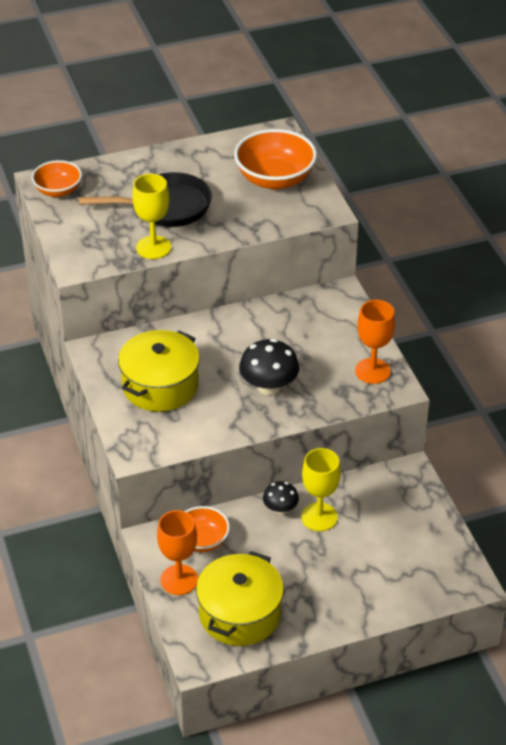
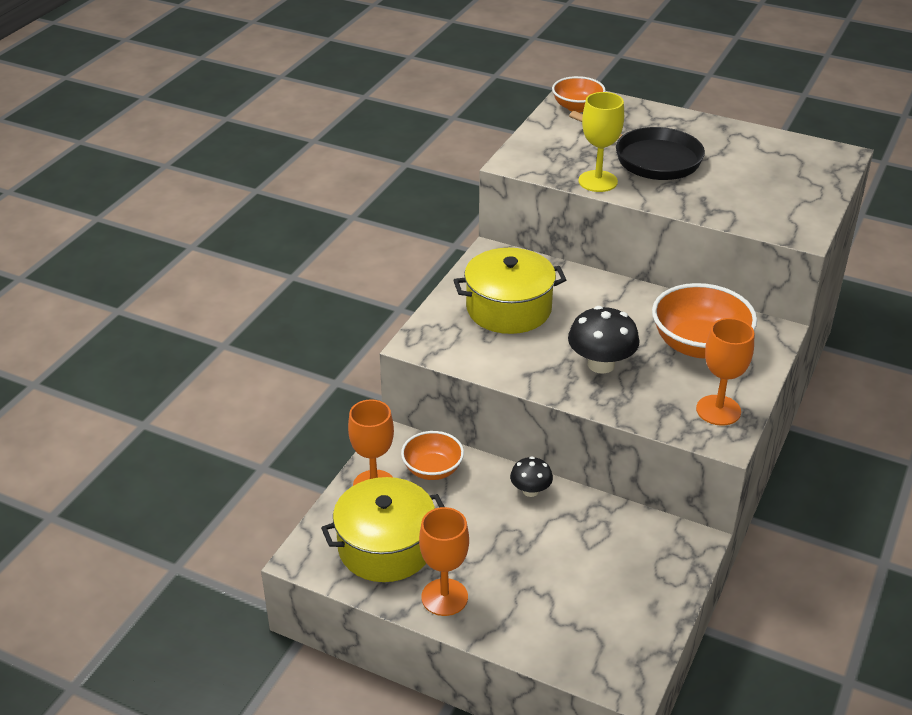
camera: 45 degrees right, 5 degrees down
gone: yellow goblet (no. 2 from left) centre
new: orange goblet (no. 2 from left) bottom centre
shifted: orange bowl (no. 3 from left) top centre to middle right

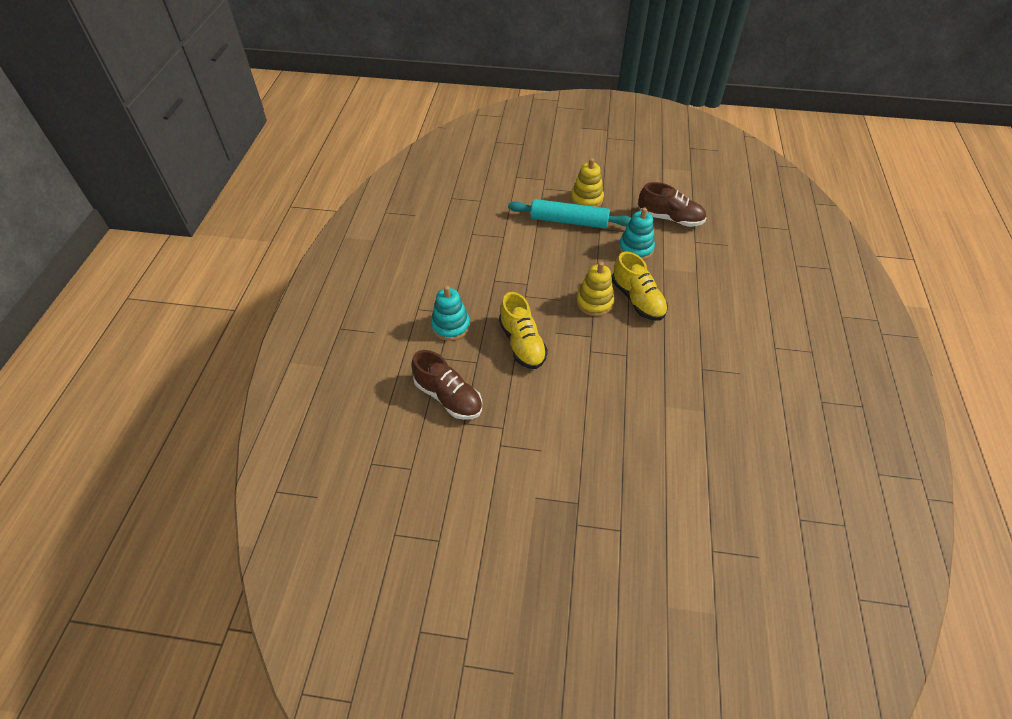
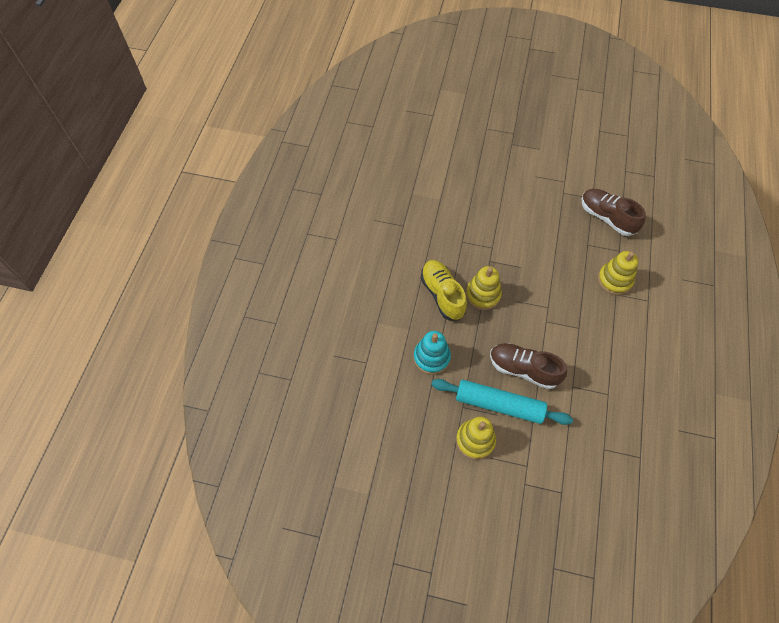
camera: 175 degrees left, 10 degrees up
gone: yellow shoe (no. 1 from left) centre
shifted: brown shoe (no. 2 from left in the first image) top centre to brown shoe (no. 1 from left) middle right
repainted: turquoise stacking toy (no. 1 from left) centre to yellow stacking toy (no. 3 from left) middle right

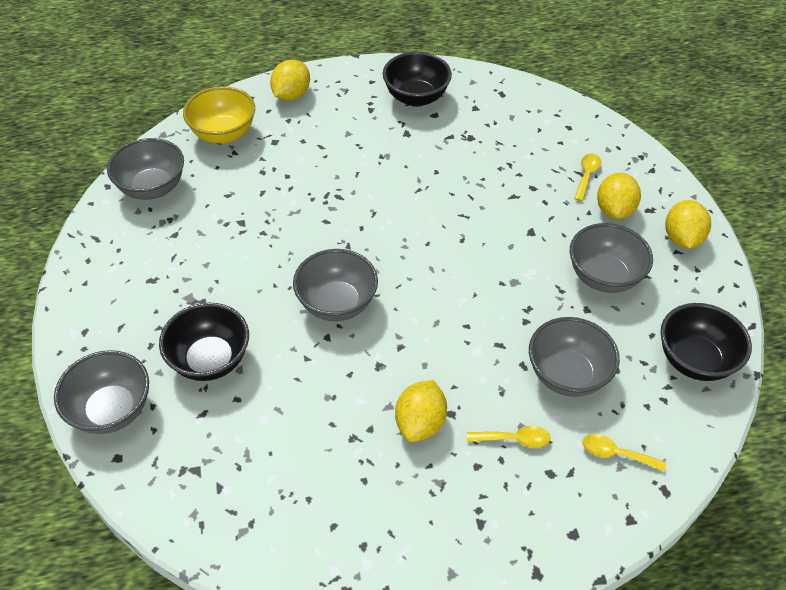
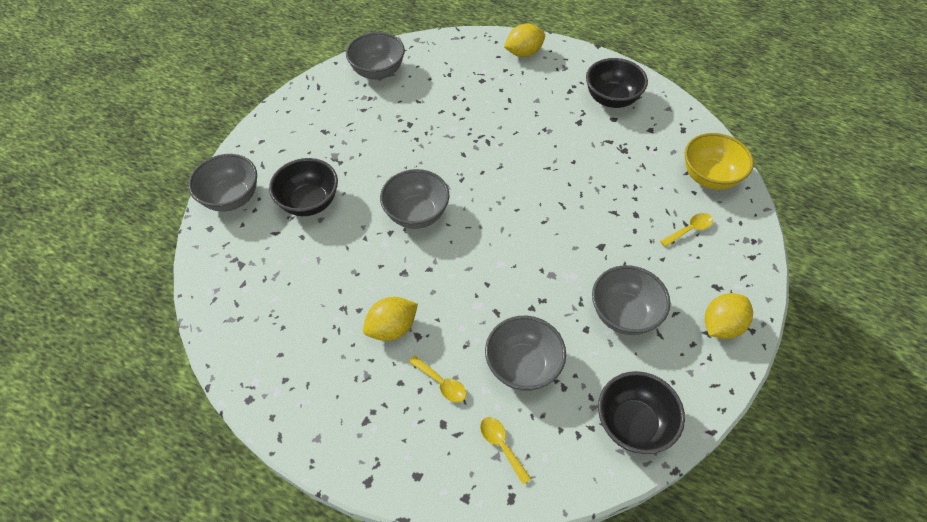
camera: 40 degrees right, 5 degrees up
gone: yellow lemon (no. 3 from left) top right
shifted: yellow bowl top left to top right

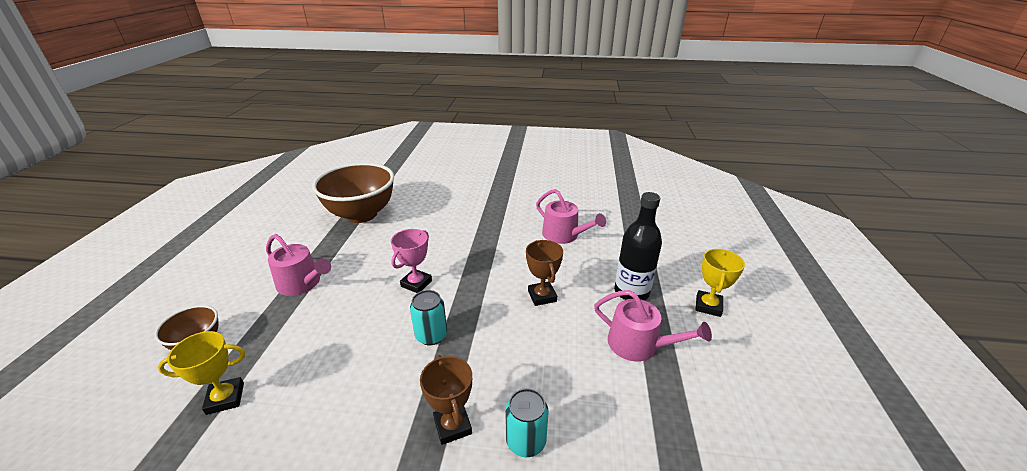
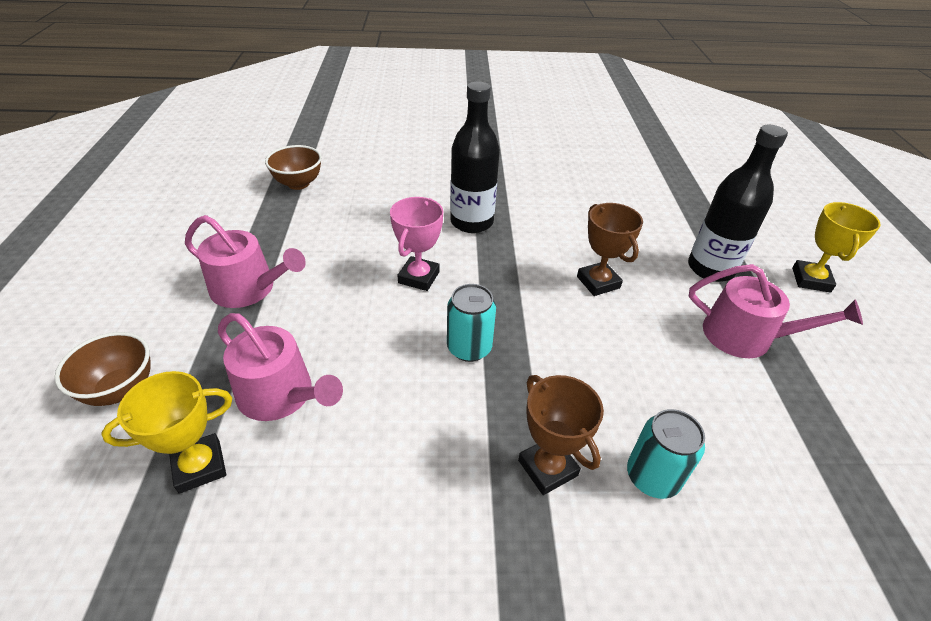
camera: 10 degrees left, 10 degrees up
new: black bottle (no. 1 from left) top centre
shifted: pink watering can (no. 2 from left) centre to middle left
scaled: brown bowl (no. 2 from left) centre = top left x0.48

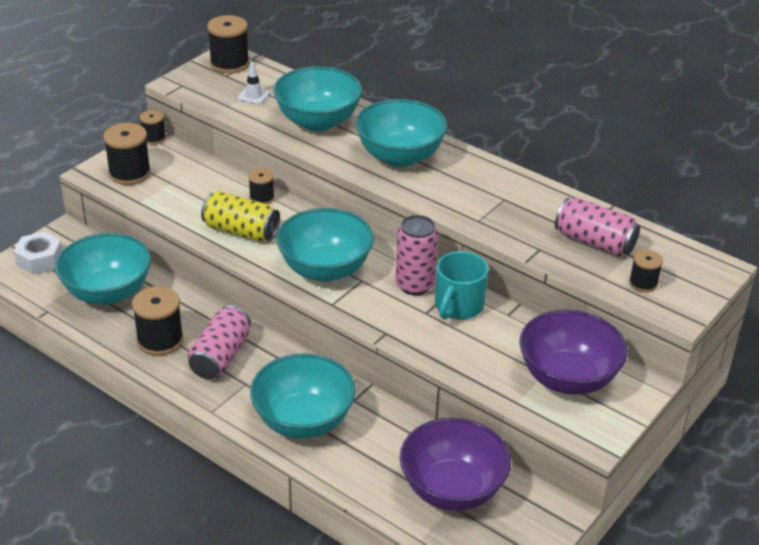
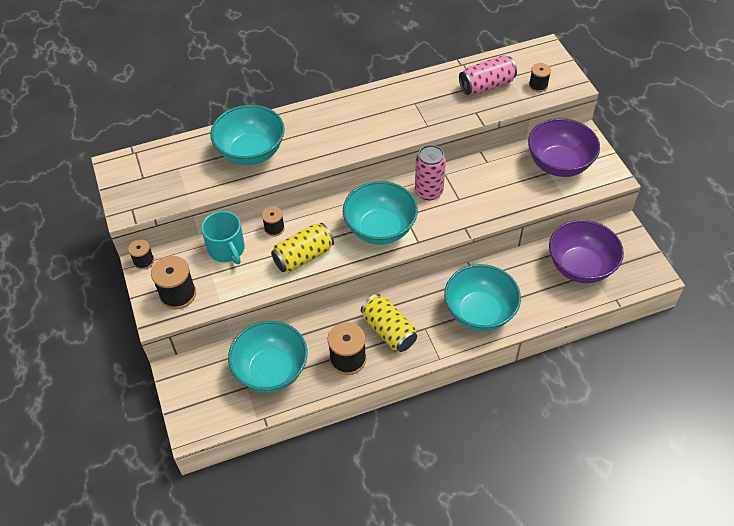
camera: 55 degrees left, 15 degrees up
gone: white nut middle left; black spool (no. 4 from left) top left; white traffic cone top centre; turquoise bowl (no. 5 from left) top centre
shifted: turquoise mug centre to middle left
repainted: pink can (no. 1 from left) middle left to yellow can (no. 2 from left) centre

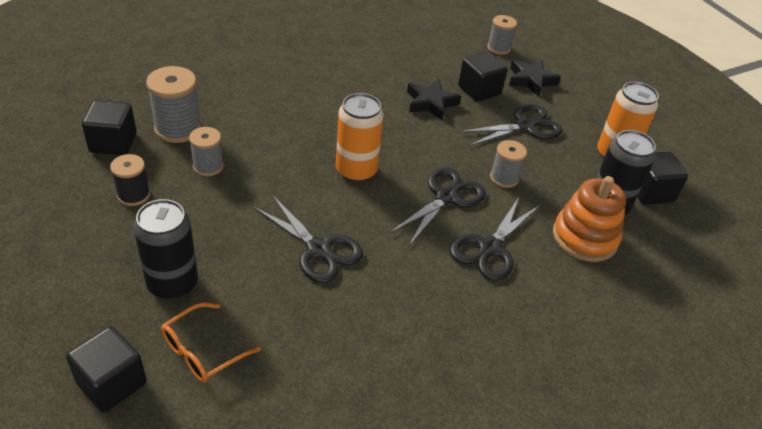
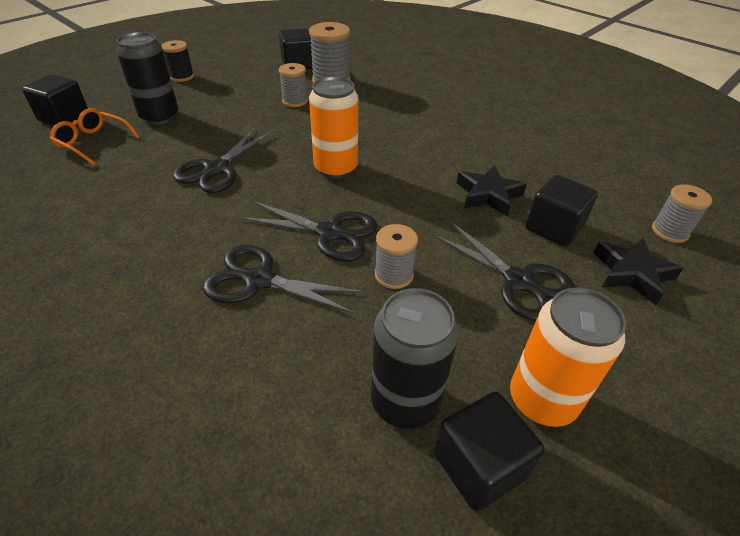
camera: 75 degrees right, 0 degrees up
gone: orange stacking toy middle right
shifted: black spool middle left to top left

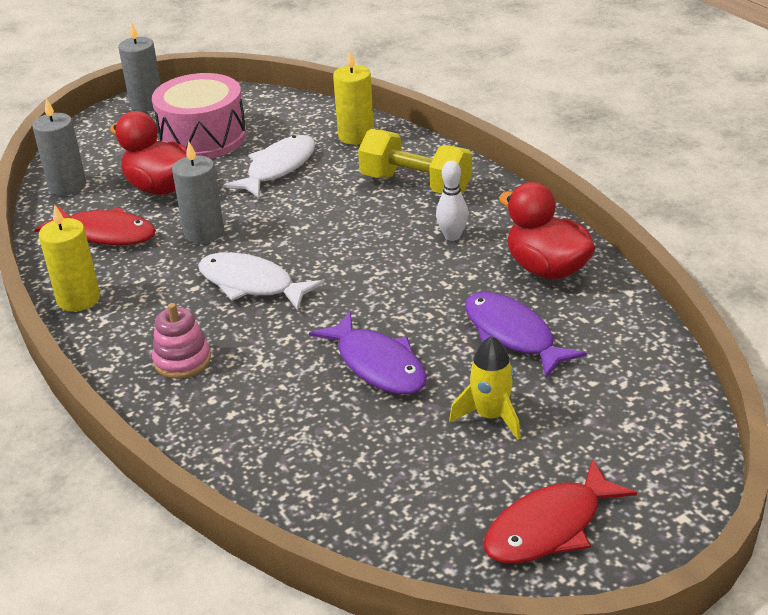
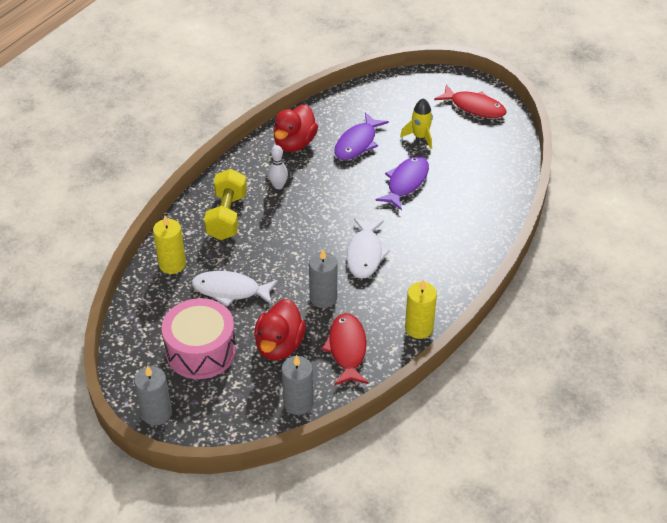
camera: 115 degrees left, 10 degrees up
gone: pink stacking toy middle left

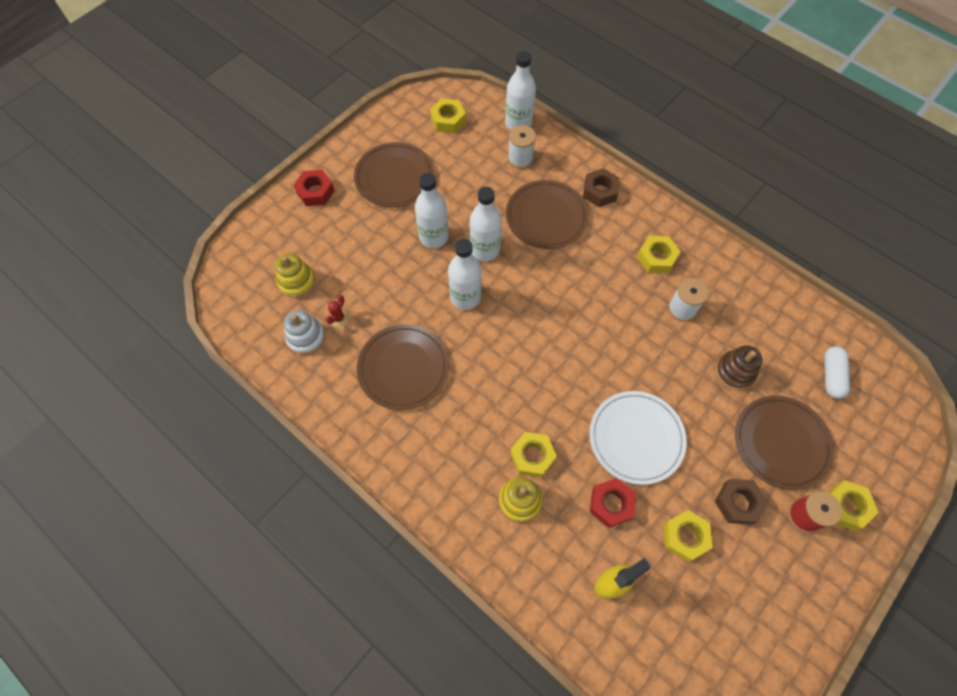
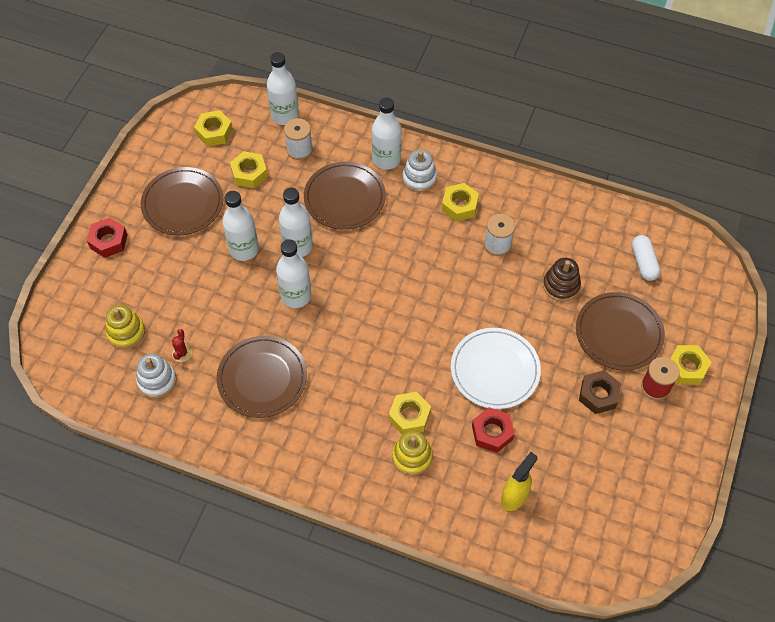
camera: 20 degrees left, 5 degrees down
new: white stacking toy (no. 2 from left) top centre
shifted: yellow nut (no. 4 from left in the first image) bottom right to yellow nut (no. 2 from left) top left
swapped: brown nut (no. 1 from left) top centre to white bottle (no. 5 from left) top centre

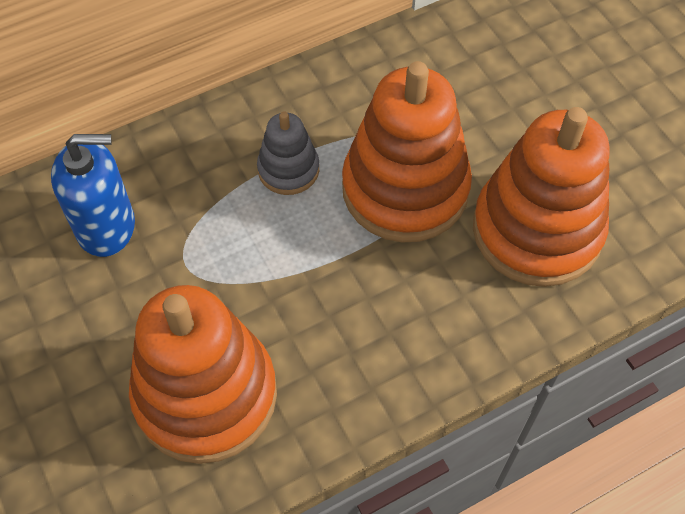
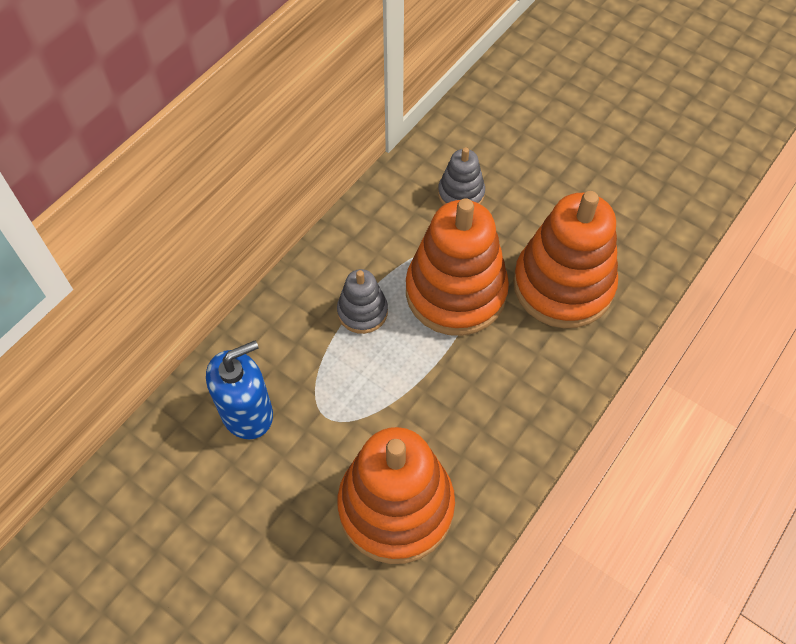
camera: 25 degrees left, 0 degrees up
new: grey stacking toy (no. 2 from left) top centre

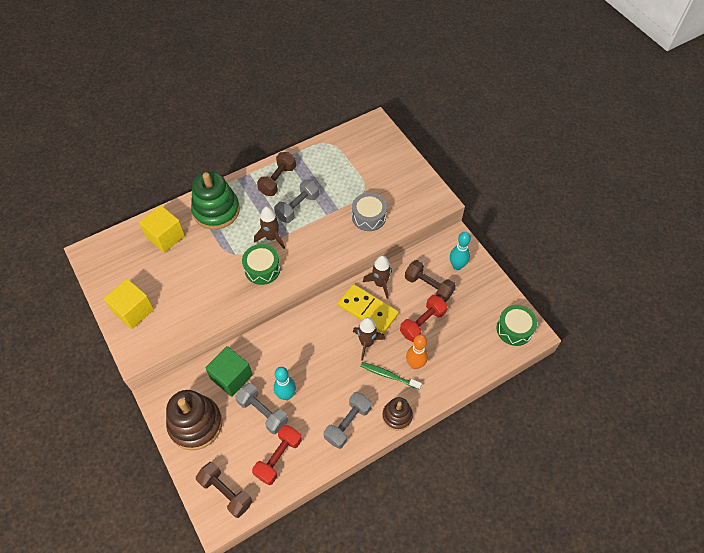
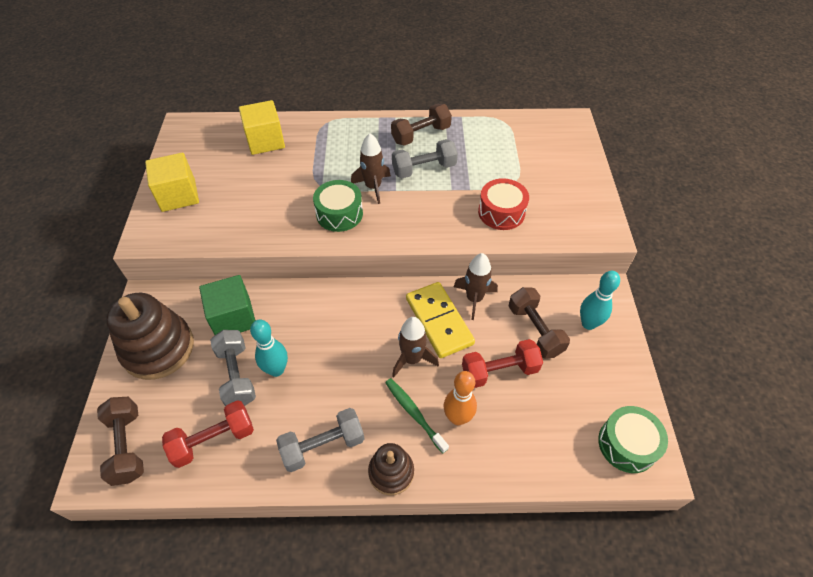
camera: 30 degrees right, 5 degrees down
gone: green stacking toy middle left
repainted: grey drum centre to red drum centre

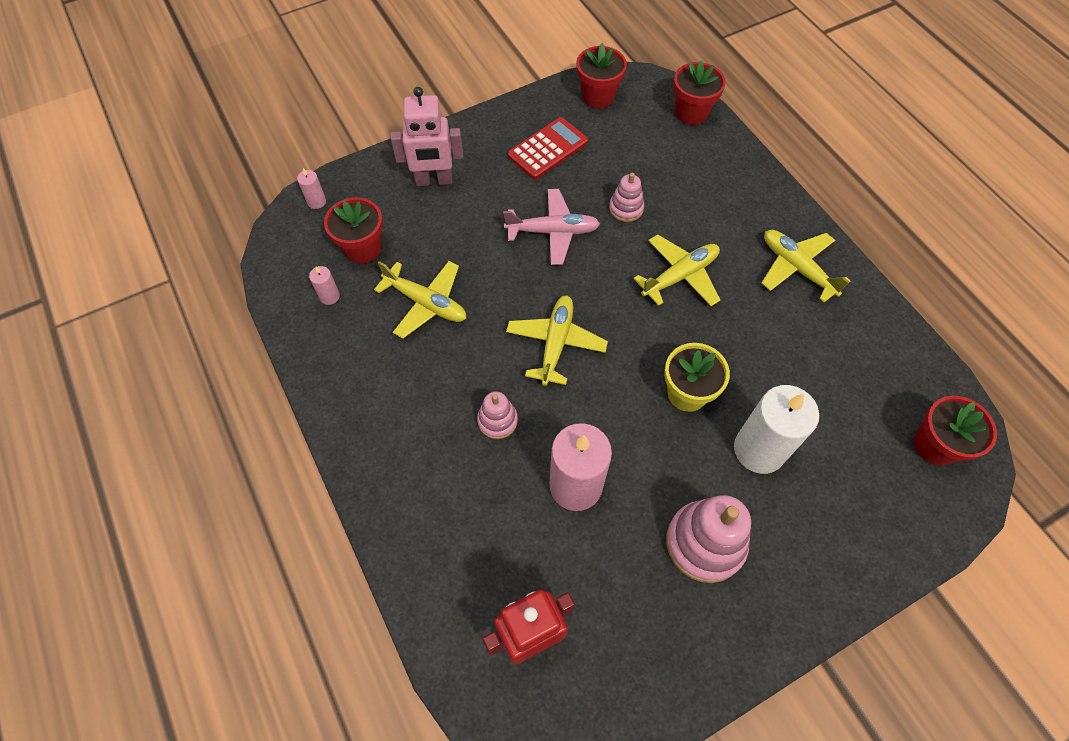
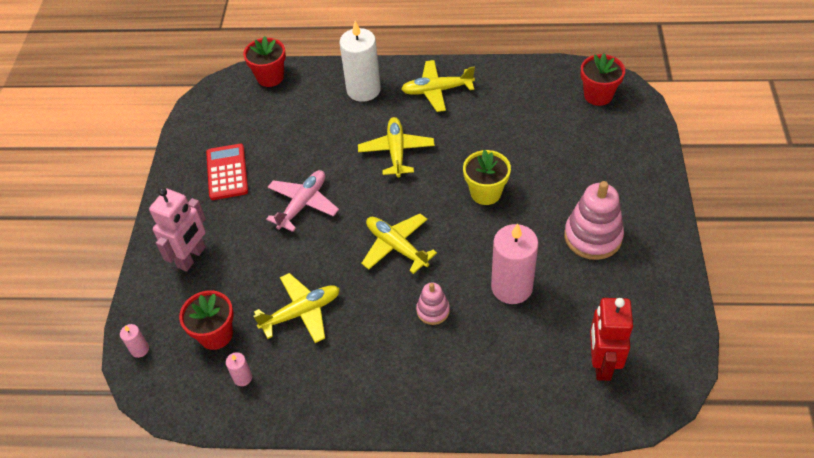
camera: 55 degrees left, 10 degrees down
gone: red flower pot (no. 2 from left) top centre; pink stacking toy (no. 2 from left) top centre
shifted: white candle middle right to top centre

